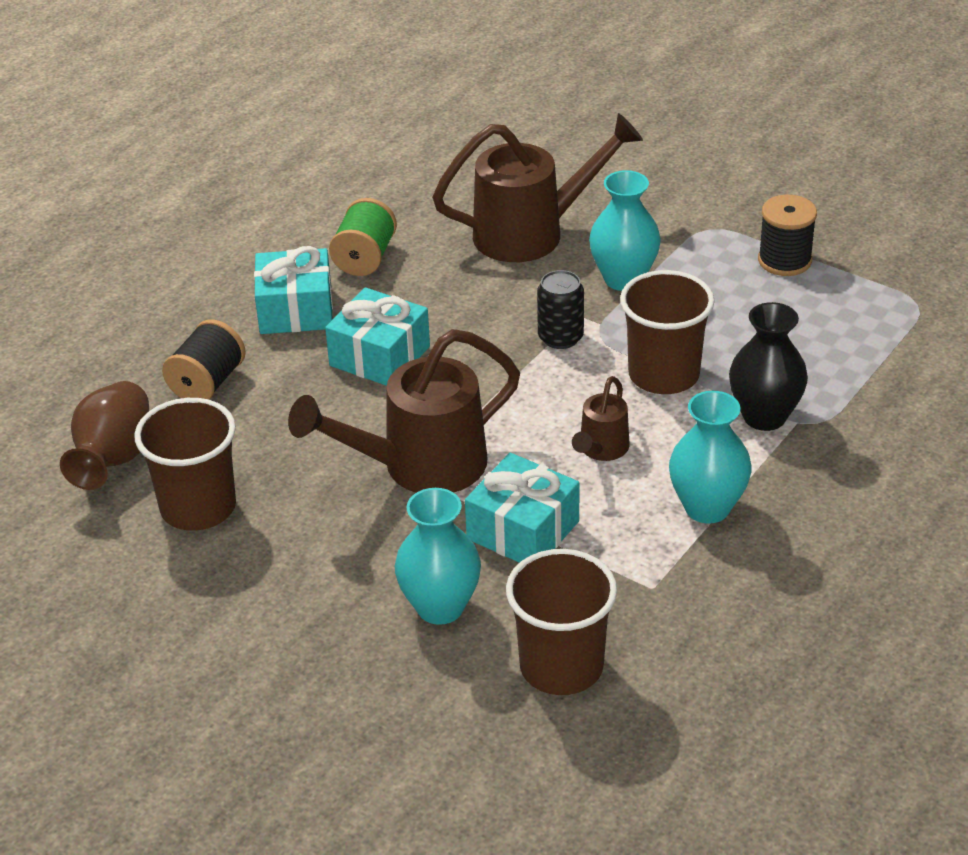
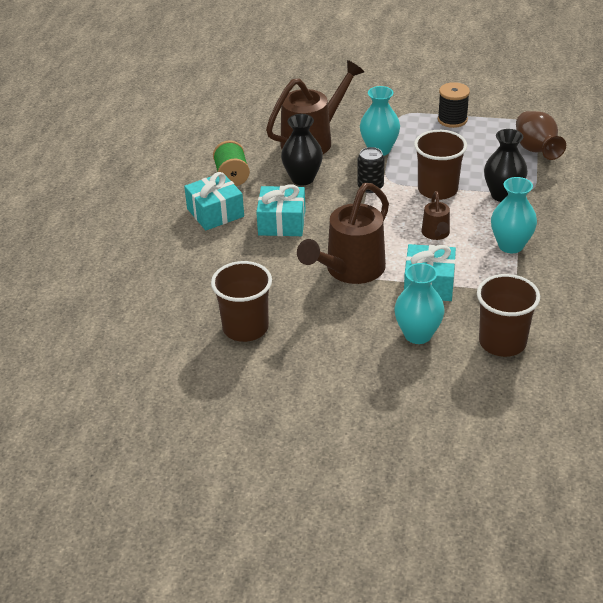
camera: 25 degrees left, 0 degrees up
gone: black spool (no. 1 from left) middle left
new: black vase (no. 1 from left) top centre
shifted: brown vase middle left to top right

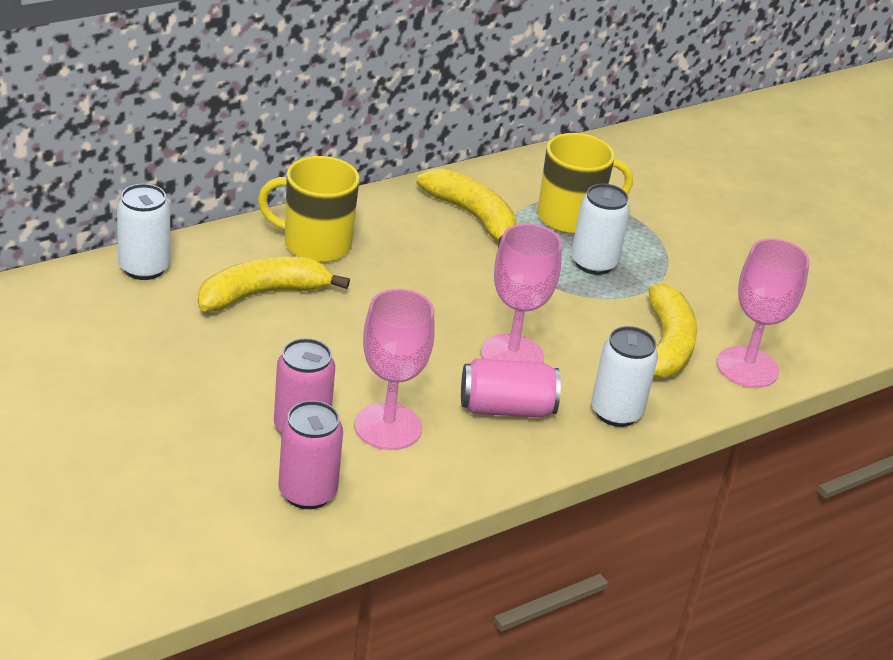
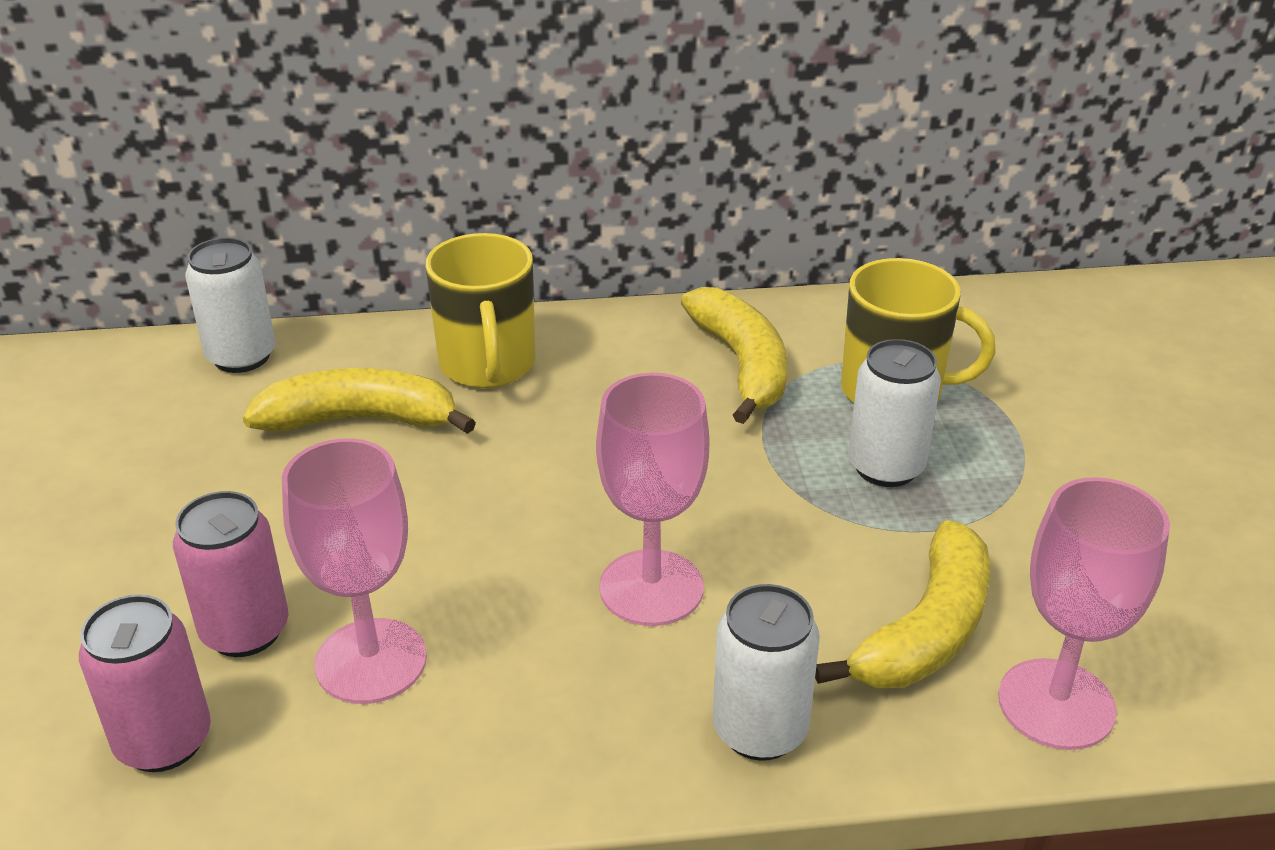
camera: 30 degrees right, 0 degrees up
gone: pink can (no. 3 from left) centre
rotated: yellow mug (no. 1 from left) top centre = centre 135 degrees counterclockwise

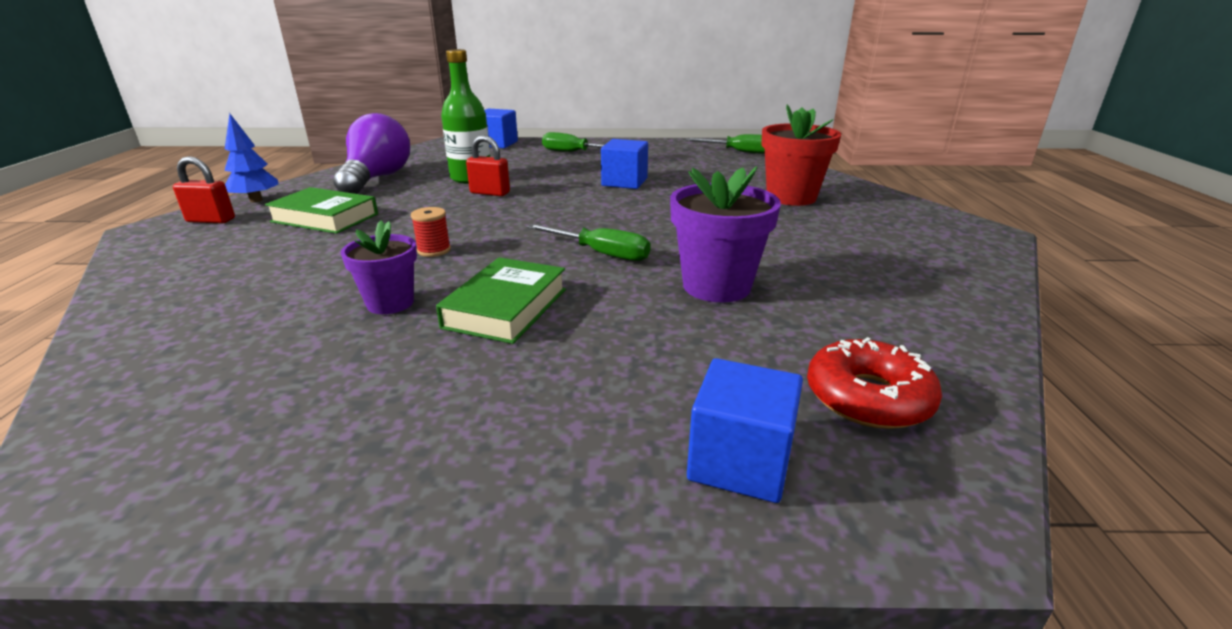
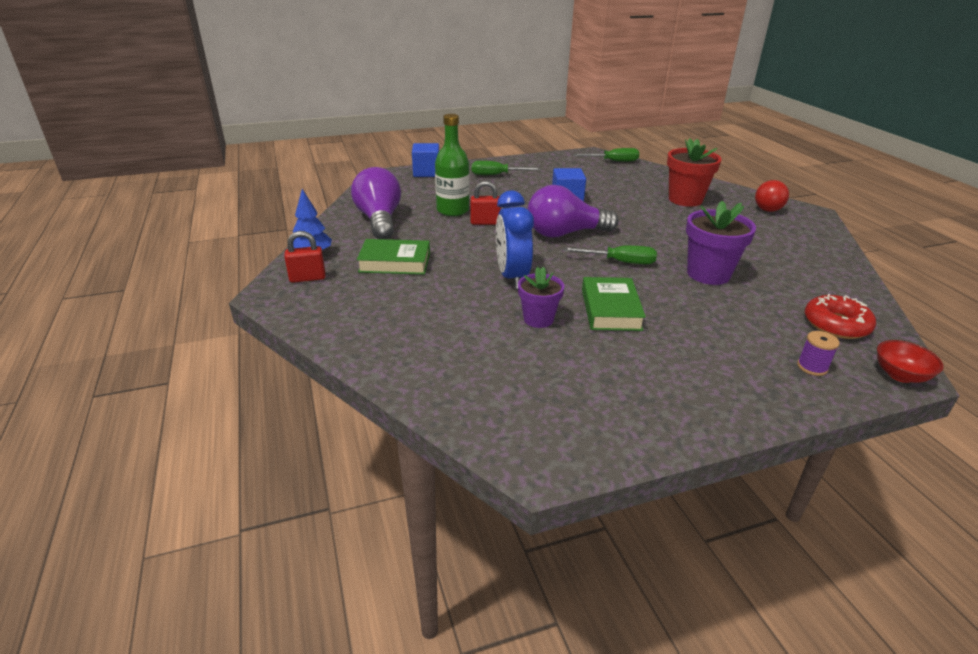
camera: 20 degrees left, 5 degrees up
new: purple light bulb (no. 2 from left) top centre; red ball top right; red bowl middle right
swapped: red spool centre to blue clock centre; blue cube (no. 3 from left) bottom centre to purple spool middle right

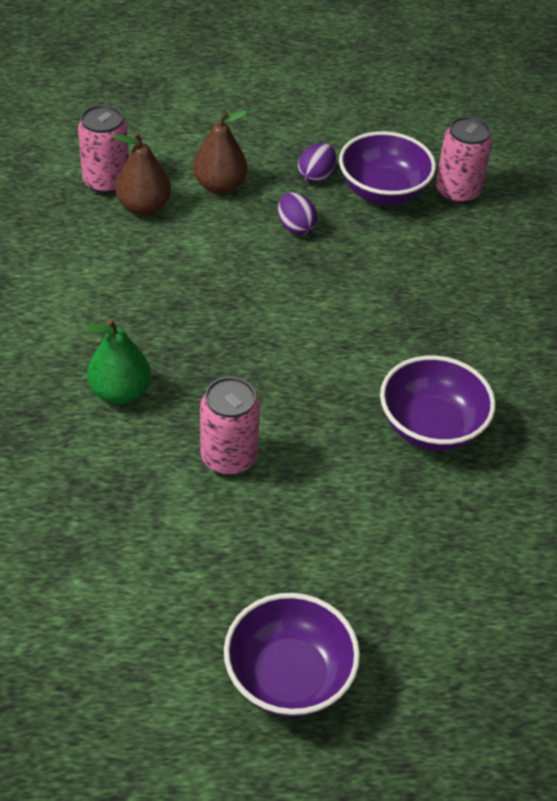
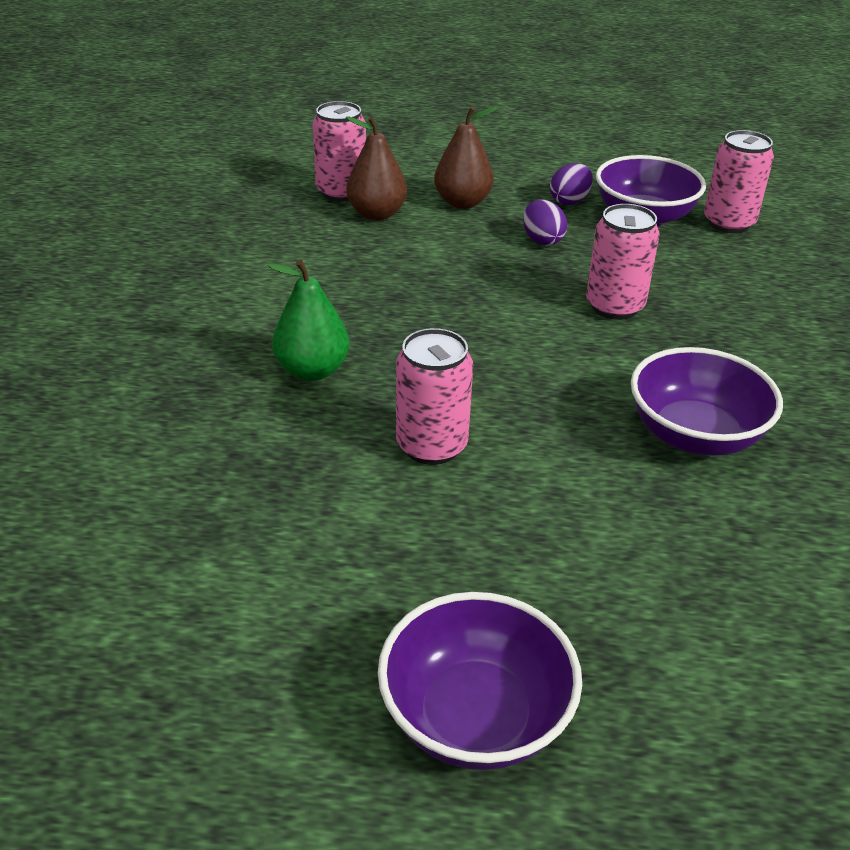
camera: 10 degrees right, 10 degrees down
new: pink can (no. 3 from left) top right

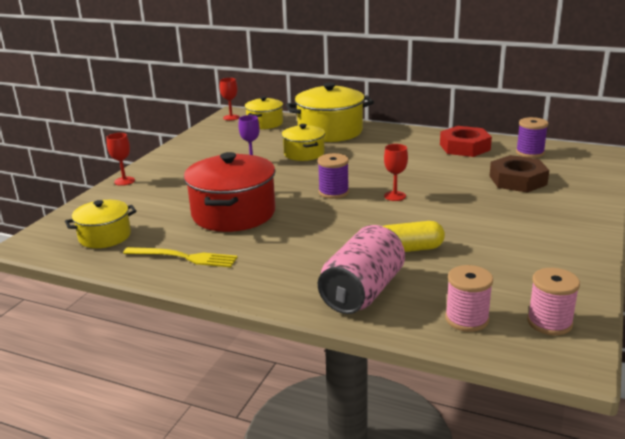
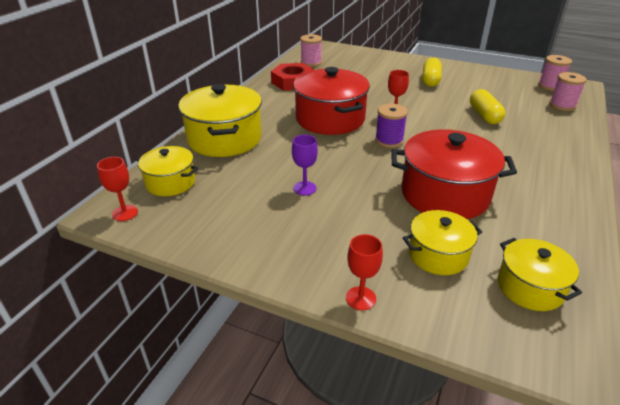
camera: 90 degrees left, 10 degrees up
gone: yellow fork middle left; pink can centre; brown nut middle right
new: red pot (no. 1 from left) top centre; yellow capsule (no. 1 from left) top right
shifted: yellow pot (no. 3 from left) top centre to middle right
repainted: purple spool (no. 2 from left) top right to pink spool (no. 1 from left) top centre

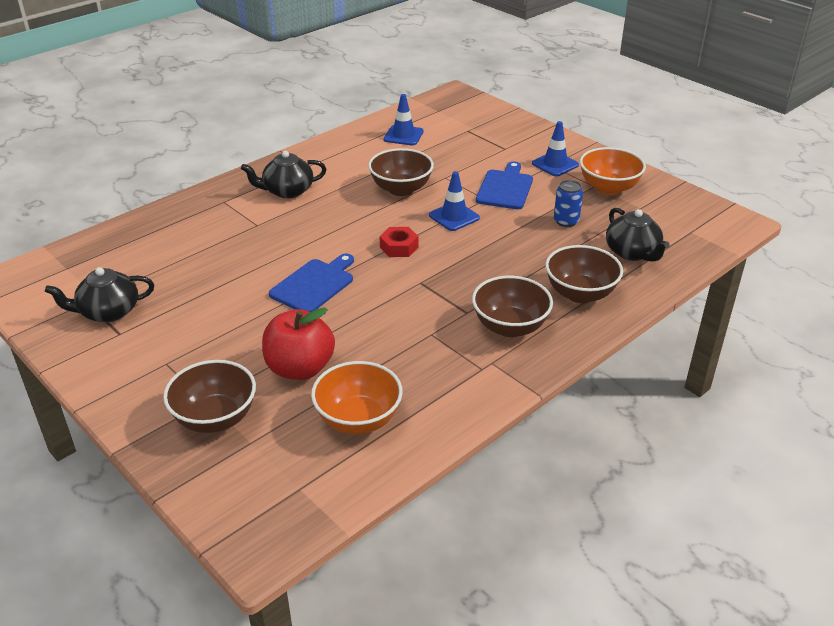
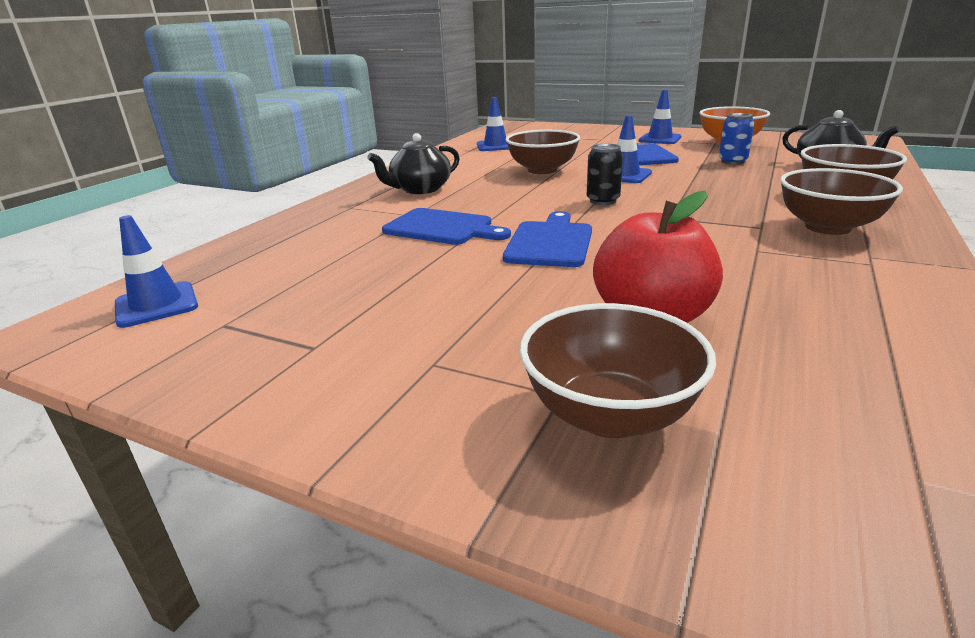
camera: 20 degrees left, 10 degrees down
gone: black teapot (no. 1 from left) middle left; orange bowl (no. 1 from left) centre
new: blue traffic cone (no. 1 from left) middle left; blue cutting board (no. 1 from left) centre
swapped: red nut centre to black can top centre

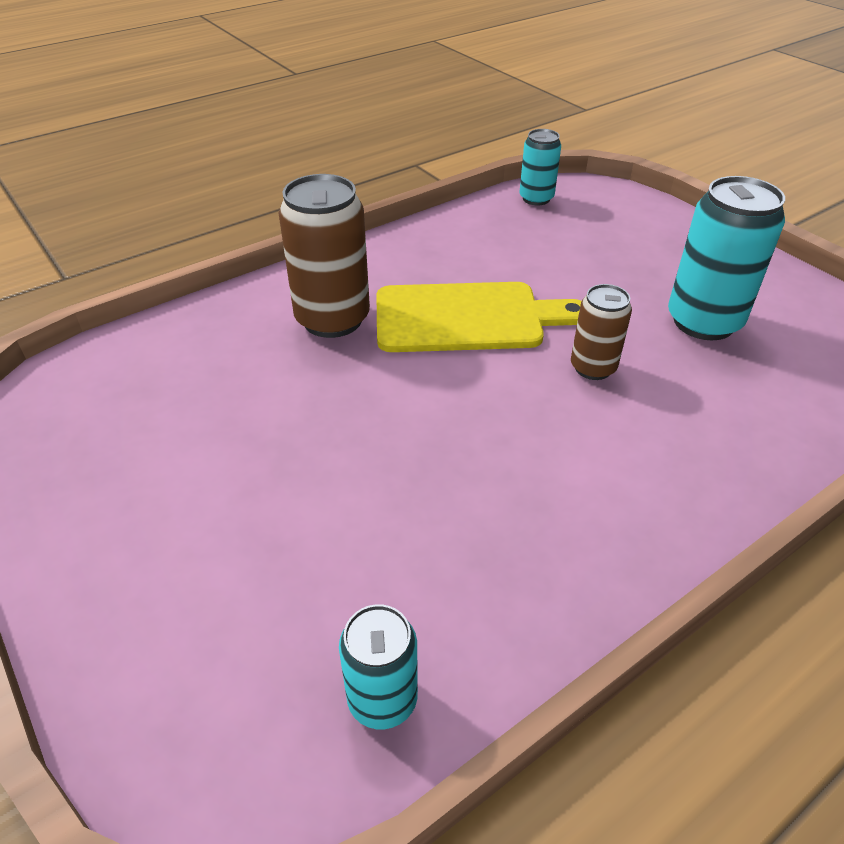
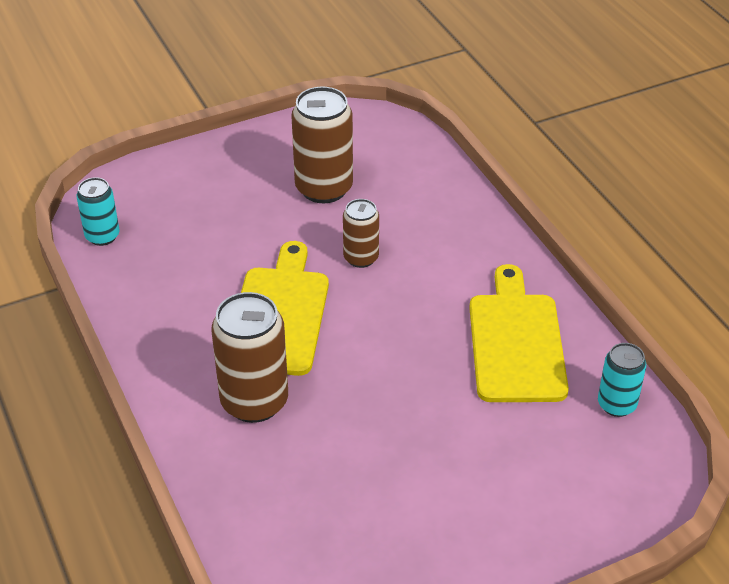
camera: 80 degrees left, 0 degrees up
new: yellow cutting board (no. 2 from left) middle right
repainted: turquoise can (no. 3 from left) top right to brown can (no. 2 from left) top centre

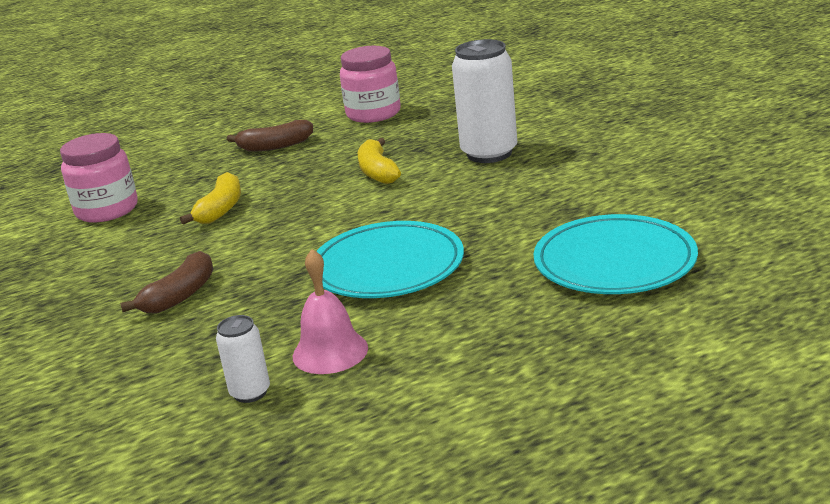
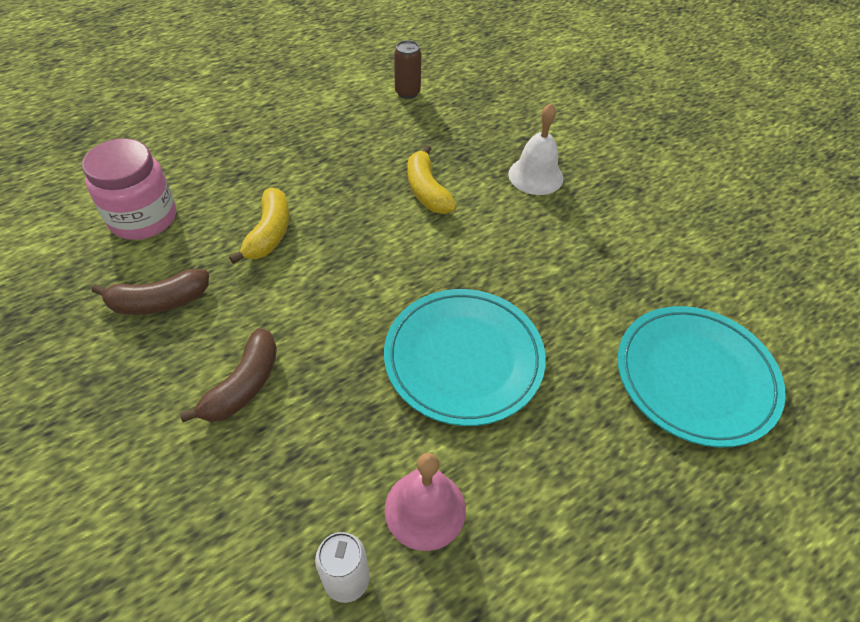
camera: 10 degrees left, 25 degrees up
shifted: brown banana (no. 2 from left in the first image) top left to brown banana (no. 1 from left) middle left
swapped: pink jar (no. 2 from left) top centre to brown can top centre; white can (no. 2 from left) top centre to white bell top centre

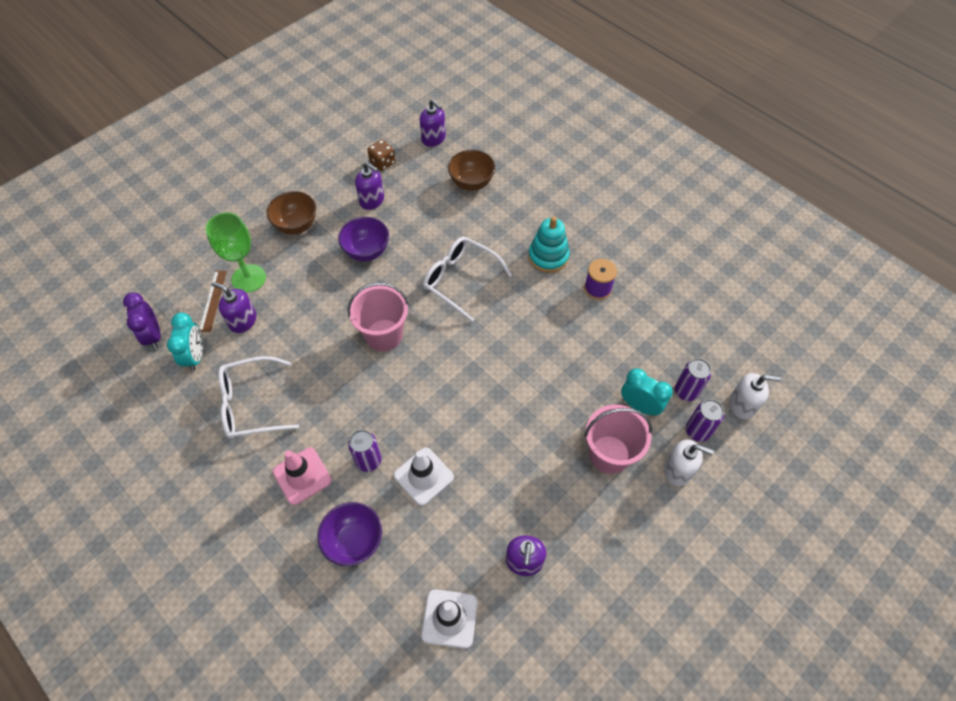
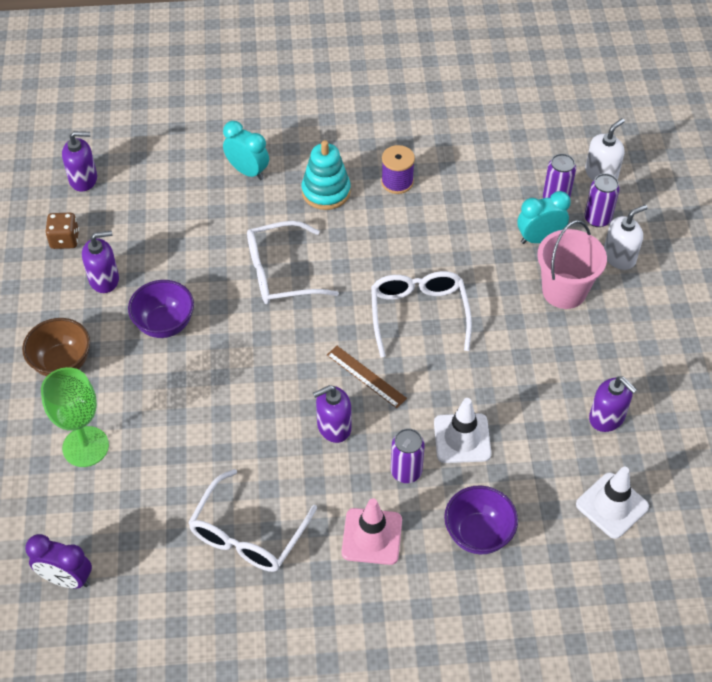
camera: 50 degrees left, 5 degrees down
gone: pink bucket (no. 1 from left) centre; brown bowl (no. 2 from left) top centre
new: white glasses (no. 3 from left) centre
shifted: turquoise clock (no. 1 from left) middle left to top centre; brown ruler middle left to centre; purple soap dispenser (no. 1 from left in the first image) middle left to purple soap dispenser (no. 3 from left) centre

